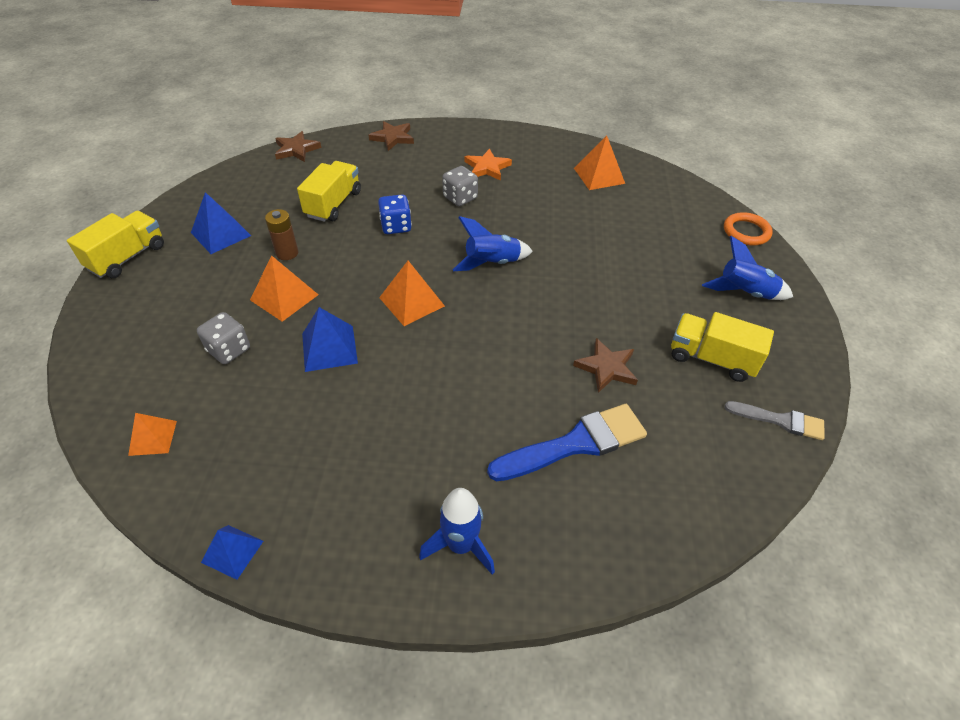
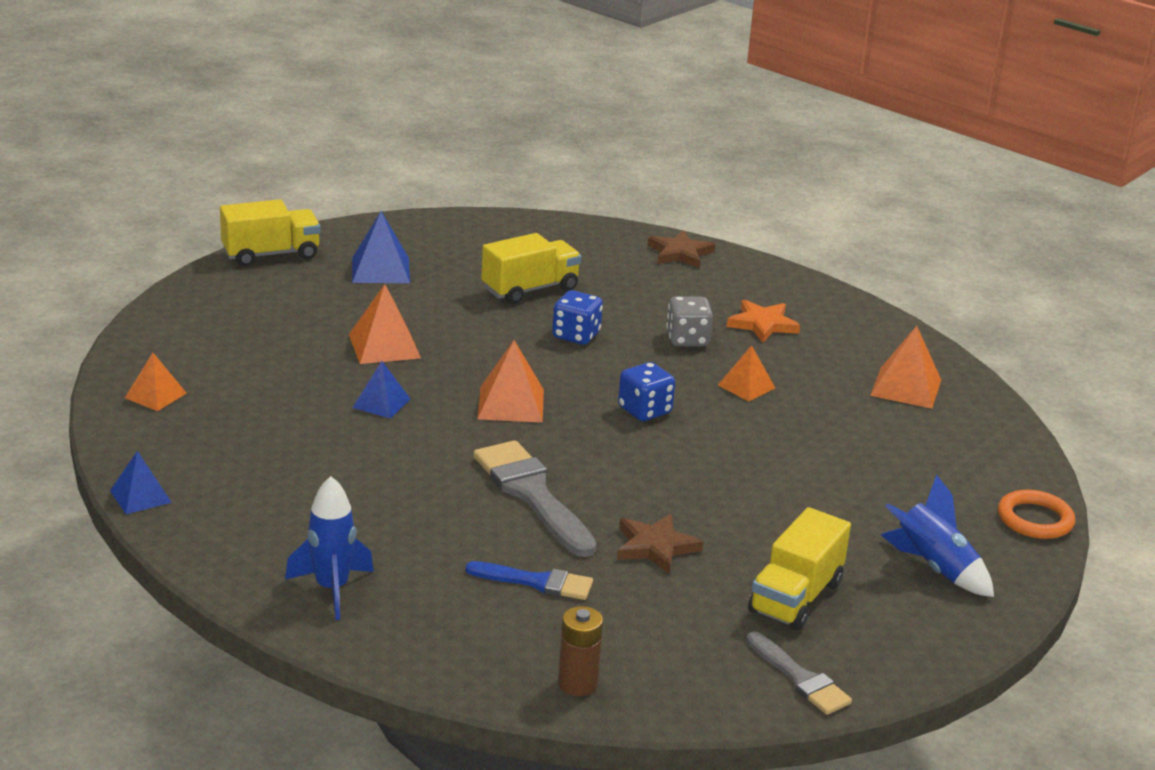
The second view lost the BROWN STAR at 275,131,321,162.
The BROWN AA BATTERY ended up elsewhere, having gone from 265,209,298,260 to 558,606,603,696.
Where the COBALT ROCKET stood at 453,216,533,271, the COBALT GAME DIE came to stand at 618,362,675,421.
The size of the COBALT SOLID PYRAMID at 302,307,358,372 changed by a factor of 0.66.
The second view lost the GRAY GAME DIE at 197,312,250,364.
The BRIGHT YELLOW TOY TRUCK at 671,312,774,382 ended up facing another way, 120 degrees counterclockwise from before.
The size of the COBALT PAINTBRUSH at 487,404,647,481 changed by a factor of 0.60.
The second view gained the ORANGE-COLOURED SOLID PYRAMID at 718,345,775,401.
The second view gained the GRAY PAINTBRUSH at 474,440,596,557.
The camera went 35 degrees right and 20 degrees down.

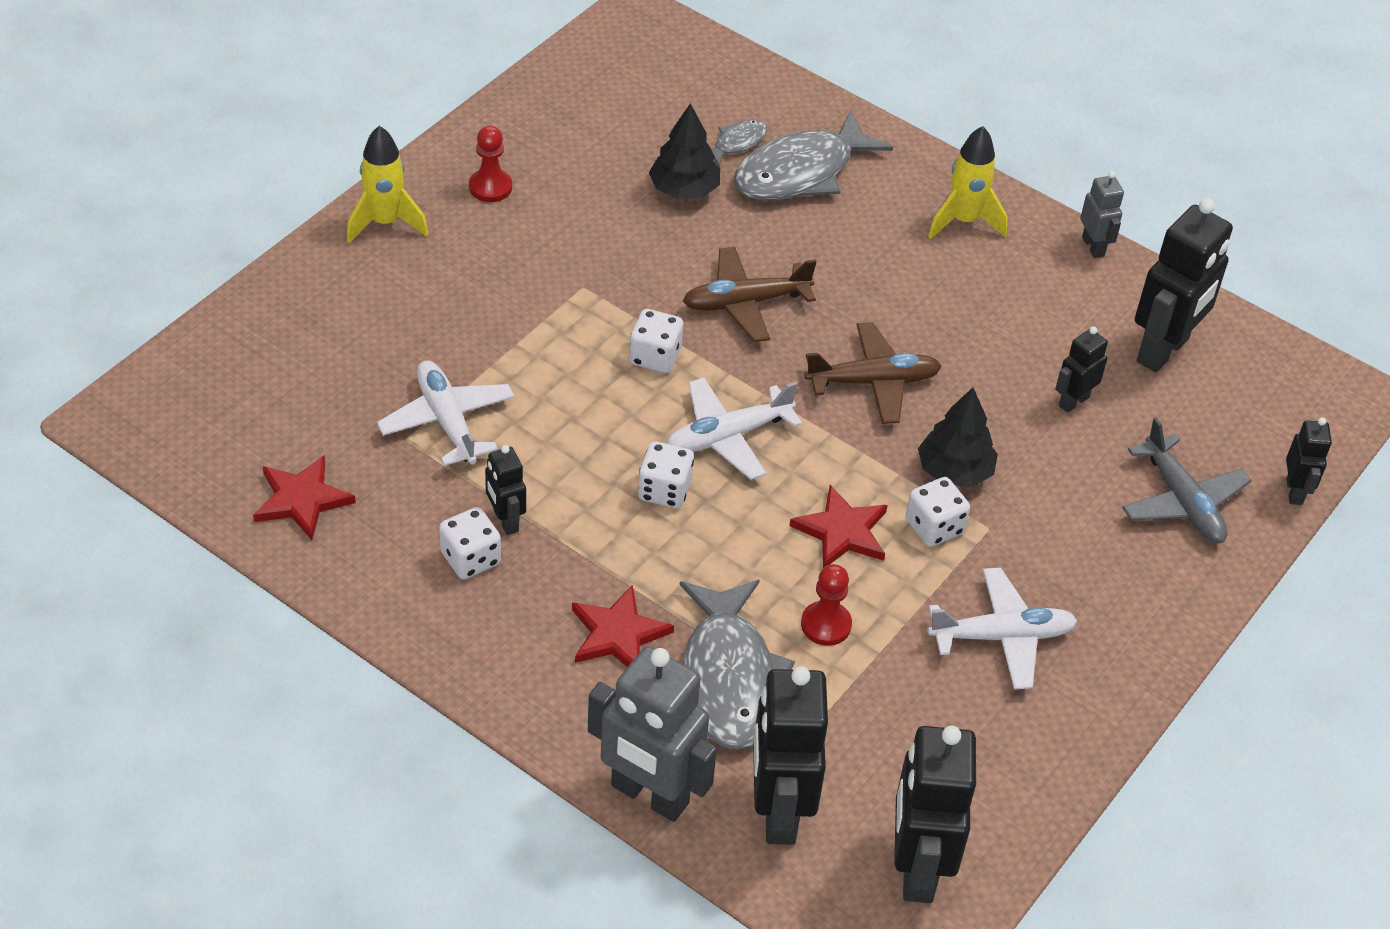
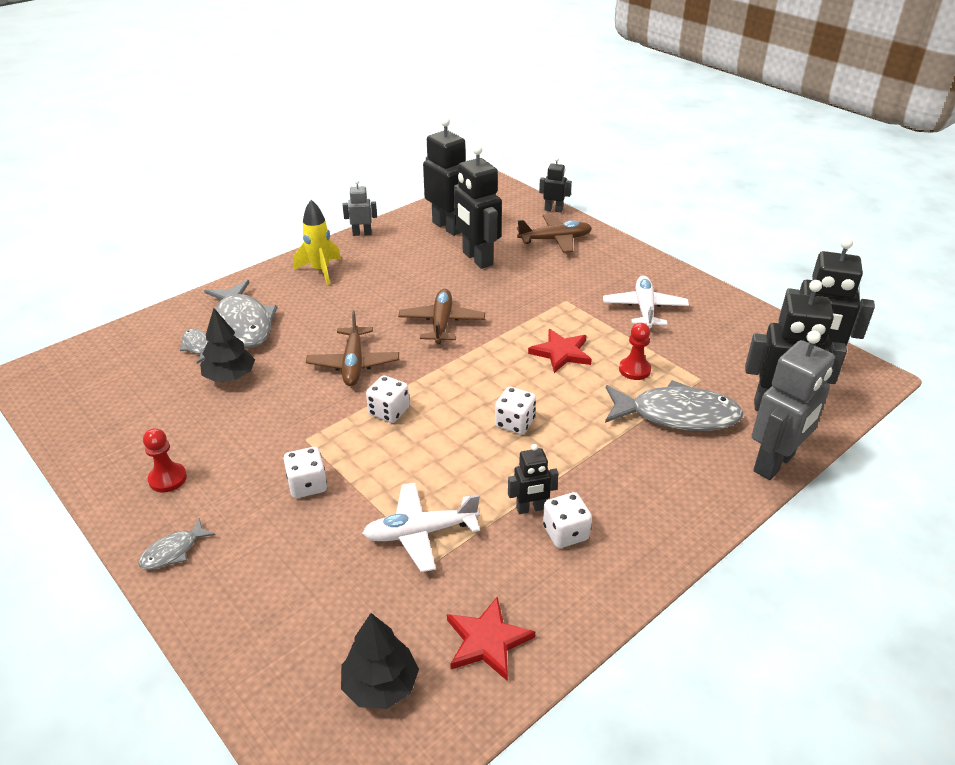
Where the BRIGHT YELLOW ROCKET stood at 347,126,428,243, the GRAY FISH FIGURE came to stand at 138,518,215,570.
The size of the EBONY ROBOT at 1055,326,1108,413 changed by a factor of 1.95.
The second view lost the SNOW-WHITE PLANE at 667,378,802,480.
The EBONY FIR TREE ended up elsewhere, having gone from 918,388,998,487 to 341,613,419,709.
What was the GRAY PLANE at 1122,417,1252,543 turned into the BROWN PLANE at 517,214,592,253.
The SNOW-WHITE GAME DIE ended up elsewhere, having gone from 906,477,970,547 to 283,447,327,498.
The second view lost the RED STAR at 572,585,674,667.
The camera went 75 degrees left and 10 degrees down.

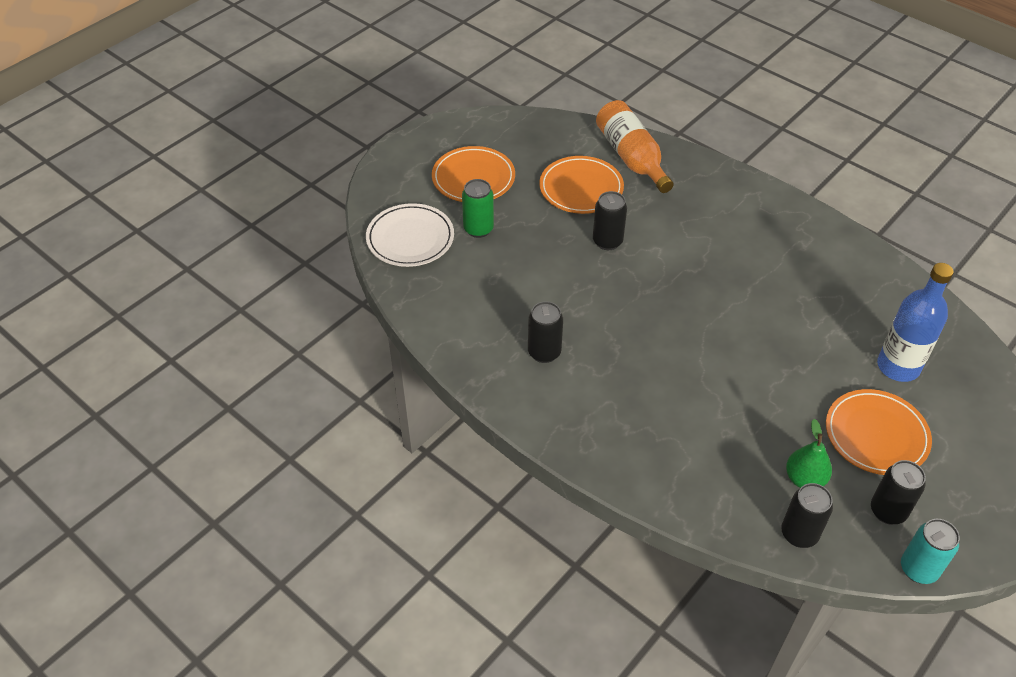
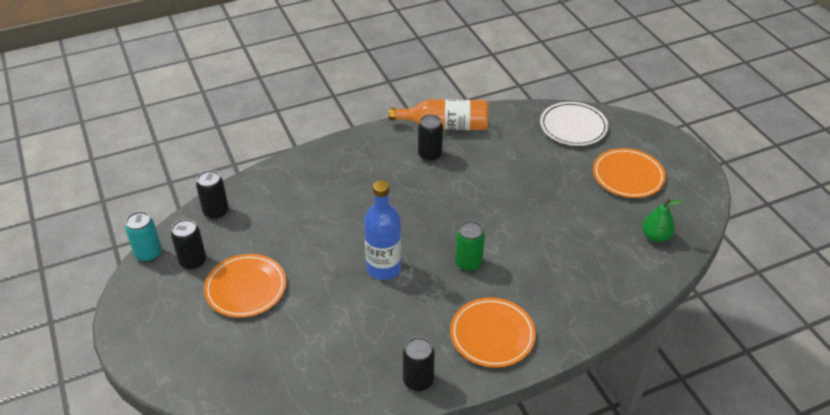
The ORANGE-COLOURED FLASK ended up elsewhere, having gone from 596,100,674,193 to 389,99,488,130.
The ORANGE-COLOURED FLAT DISH ended up elsewhere, having gone from 539,156,624,214 to 450,298,536,368.
The LEAF-GREEN SODA CAN ended up elsewhere, having gone from 462,179,494,238 to 455,221,485,272.
The EBONY SODA CAN ended up elsewhere, having gone from 593,191,627,250 to 403,337,435,392.
The COBALT FLASK ended up elsewhere, having gone from 877,263,954,382 to 364,181,401,280.
The LEAF-GREEN PEAR ended up elsewhere, having gone from 786,419,832,488 to 642,199,684,242.
The camera went 115 degrees right and 5 degrees down.

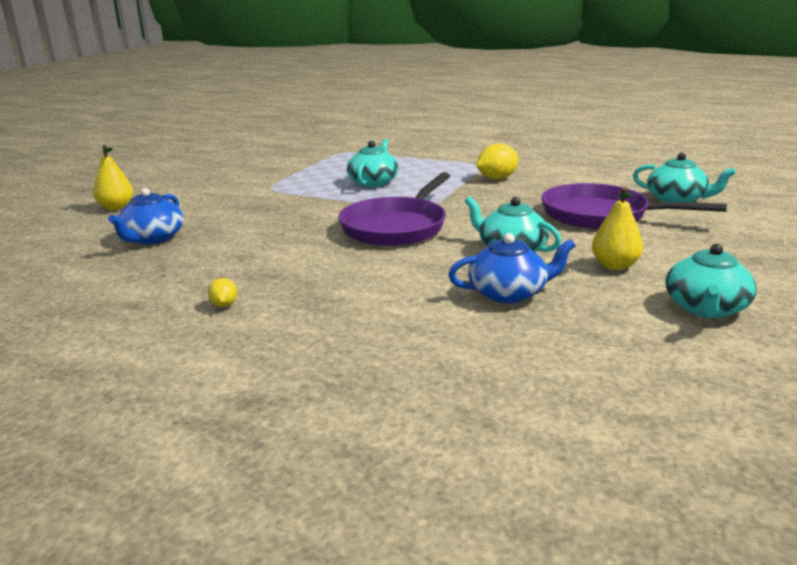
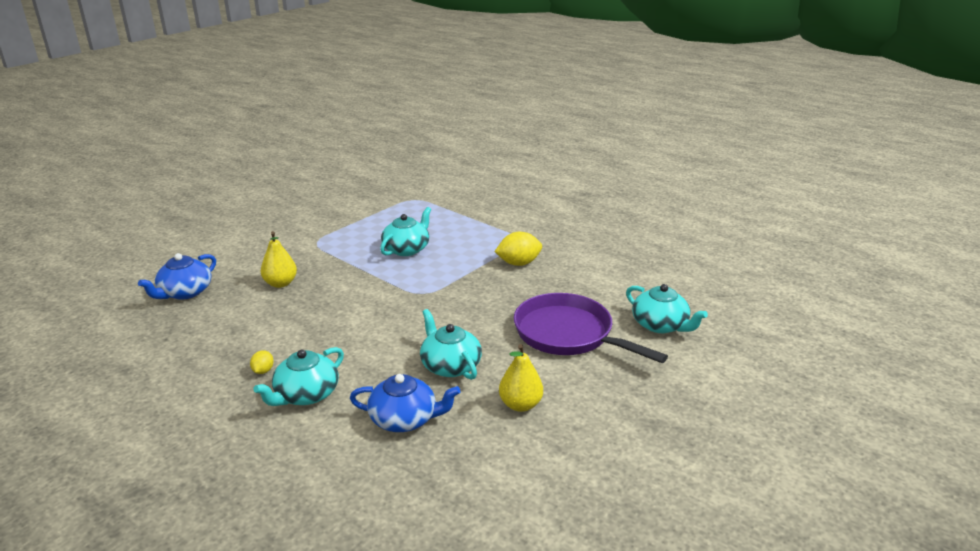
The BRIGHT YELLOW PEAR ended up elsewhere, having gone from 93,145,133,210 to 261,231,297,288.
The second view lost the VIOLET PAN at 338,172,450,246.
The AQUA TEA POT ended up elsewhere, having gone from 666,244,757,318 to 253,347,344,406.
The BRIGHT YELLOW TOY LEMON ended up elsewhere, having gone from 208,278,237,307 to 250,350,274,374.
The camera went 15 degrees right and 5 degrees up.

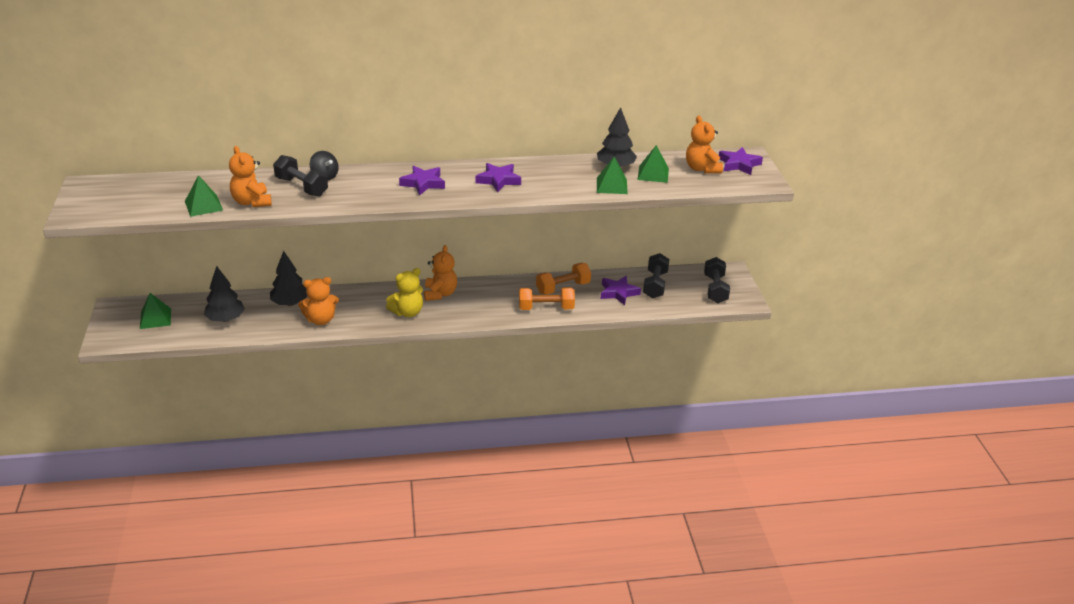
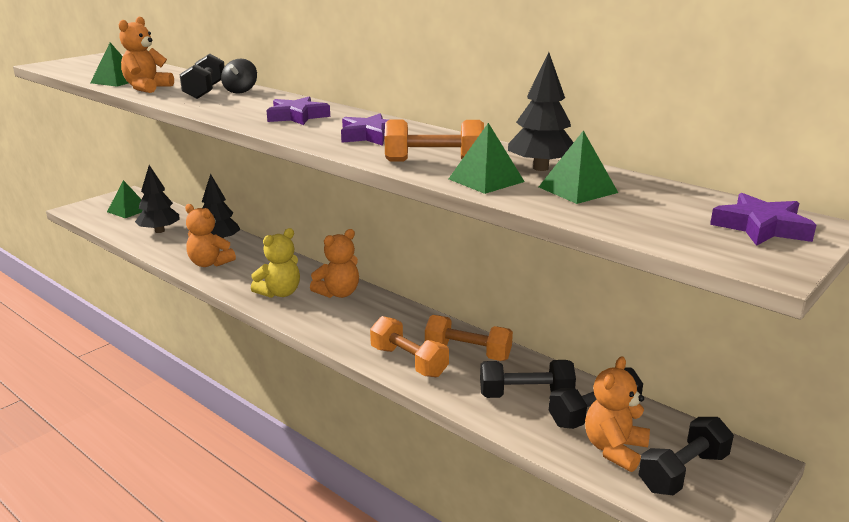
The ORANGE-COLOURED TEDDY ended up elsewhere, having gone from 686,115,723,174 to 585,357,650,472.
The BRIGHT YELLOW TEDDY at 386,268,423,317 ended up facing another way, 60 degrees counterclockwise from before.
Where the VIOLET STAR stood at 601,276,641,305, the EBONY DUMBBELL came to stand at 480,360,576,398.
The second view gained the ORANGE-COLOURED DUMBBELL at 384,120,484,162.
The camera went 50 degrees right and 10 degrees down.

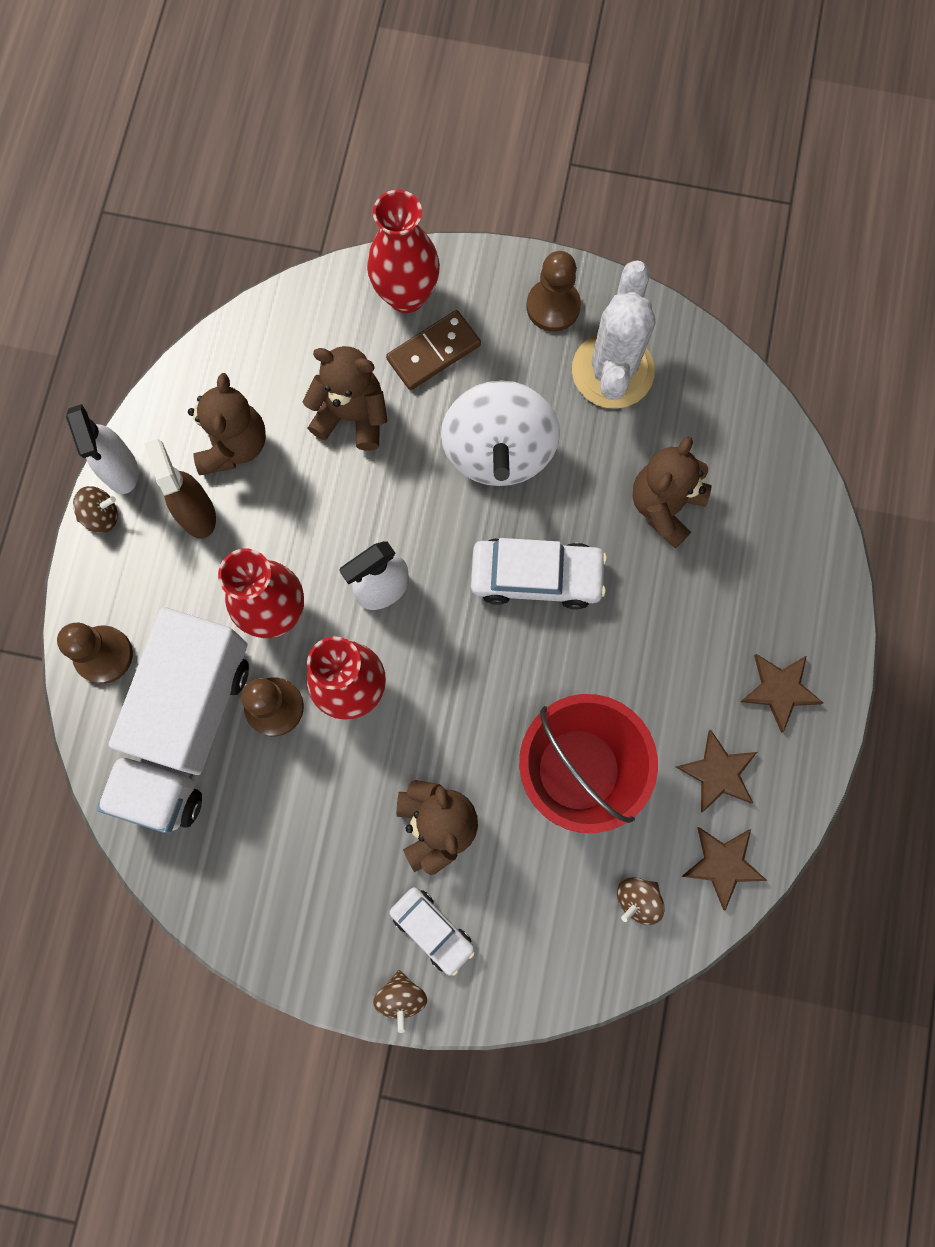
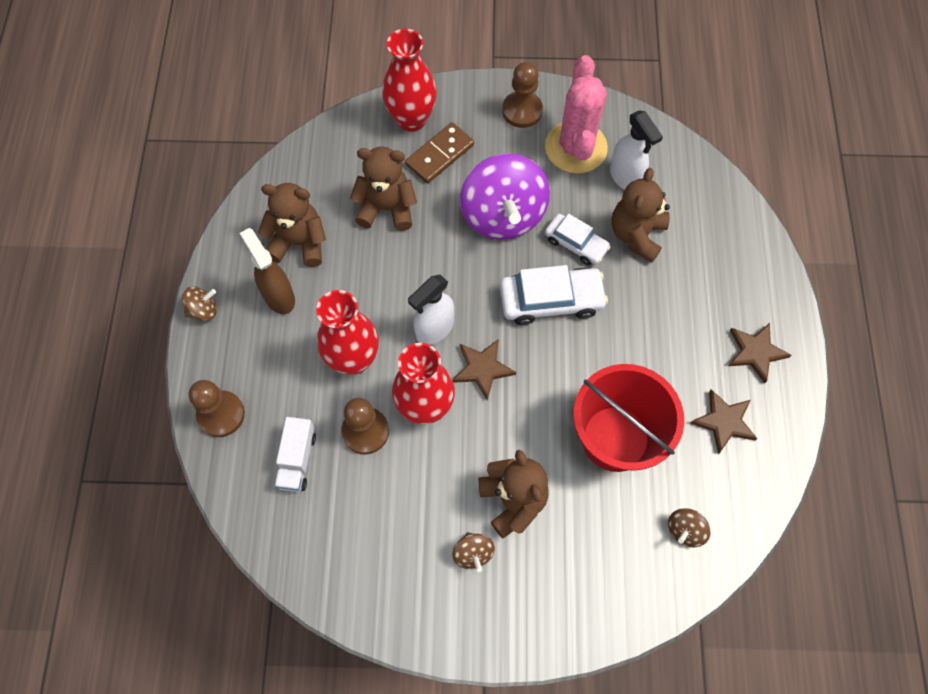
What was the SNOW-WHITE SAGUARO CACTUS at 572,261,656,409 turned into the ROSY SAGUARO CACTUS at 545,55,608,174.
The BROWN TEDDY at 188,373,266,475 ended up facing another way, 75 degrees counterclockwise from before.
What was the SNOW-WHITE WHIRLIGIG at 441,380,560,486 turned into the VIOLET WHIRLIGIG at 460,154,550,240.
The SNOW-WHITE SPRAY CLEANER ended up elsewhere, having gone from 66,404,138,494 to 610,110,663,190.
The size of the SNOW-WHITE TOY TRUCK at 97,607,249,833 changed by a factor of 0.42.
The BROWN STAR ended up elsewhere, having gone from 681,827,767,911 to 453,339,516,400.
The SNOW-WHITE AUTOMOBILE ended up elsewhere, having gone from 389,887,475,976 to 545,214,611,265.
The BROWN WHIRLIGIG ended up elsewhere, having gone from 373,970,427,1033 to 452,532,495,572.
The camera went 10 degrees left and 10 degrees down.

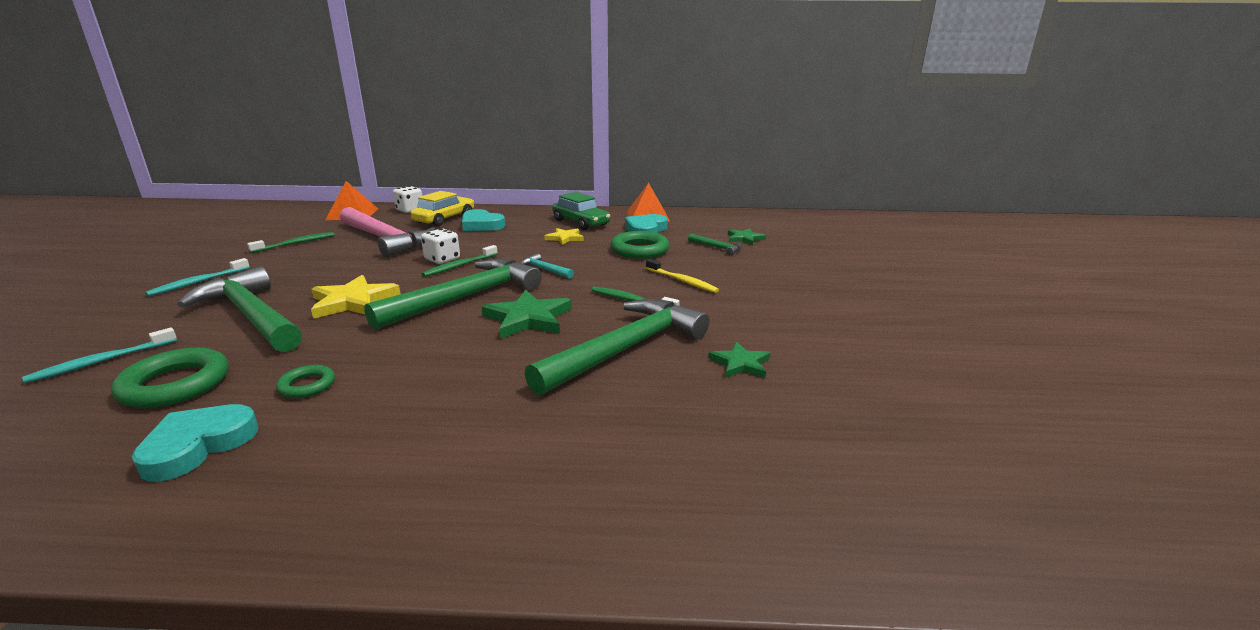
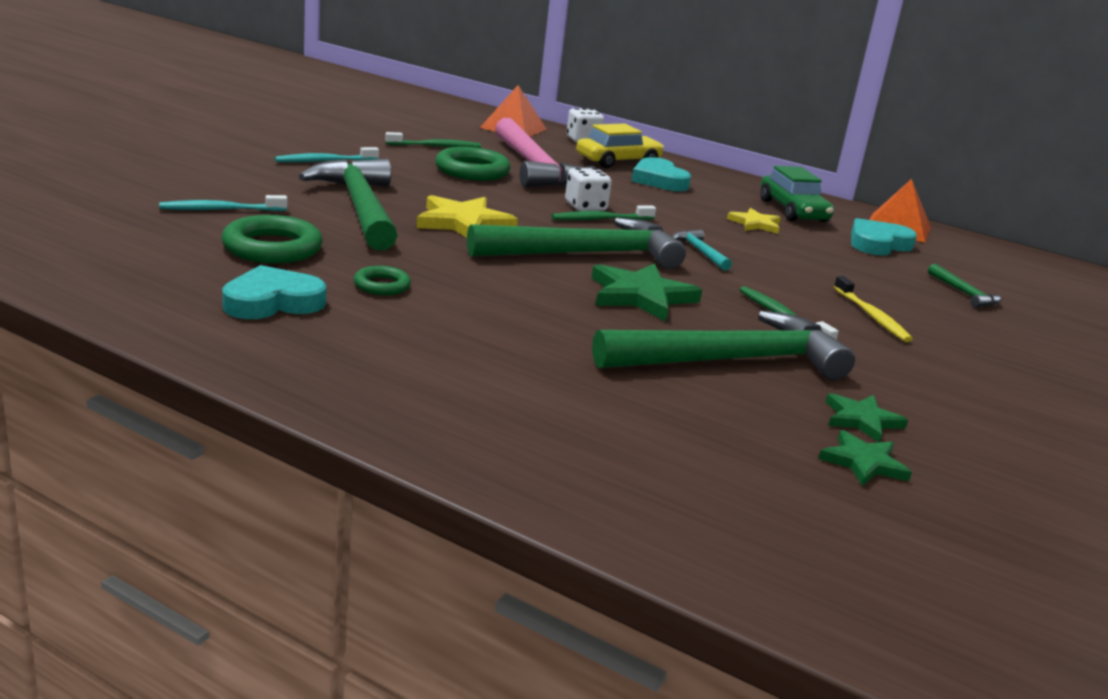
The LEAF-GREEN STAR ended up elsewhere, having gone from 728,228,766,245 to 818,430,912,486.
The LEAF-GREEN TORUS ended up elsewhere, having gone from 610,231,669,259 to 435,147,511,181.
The camera went 25 degrees right and 0 degrees up.

